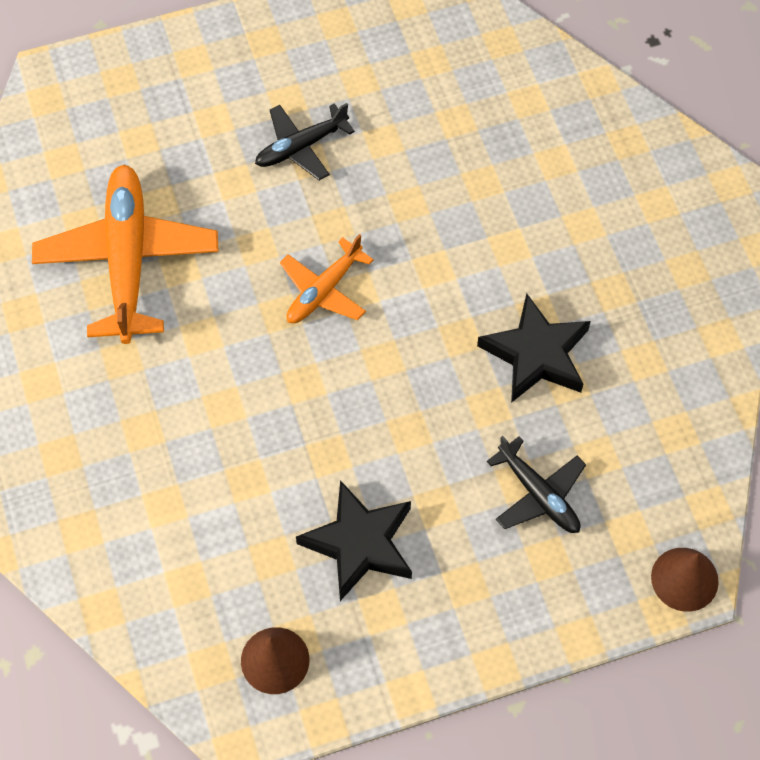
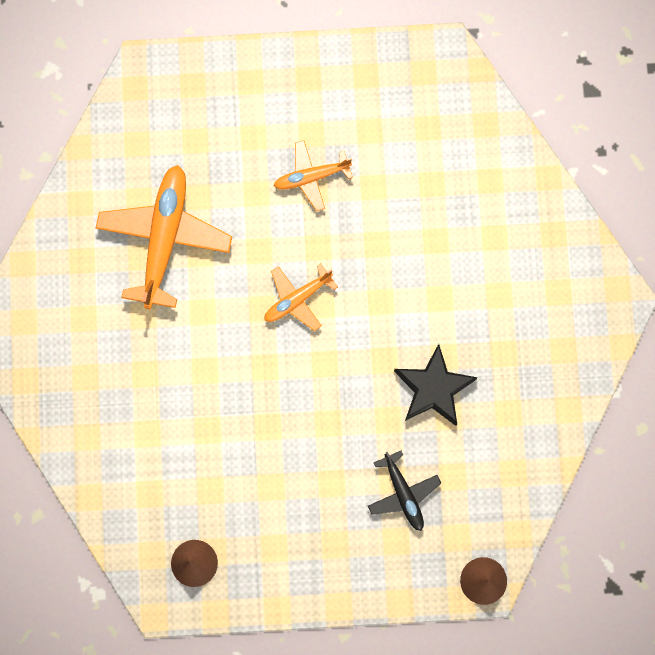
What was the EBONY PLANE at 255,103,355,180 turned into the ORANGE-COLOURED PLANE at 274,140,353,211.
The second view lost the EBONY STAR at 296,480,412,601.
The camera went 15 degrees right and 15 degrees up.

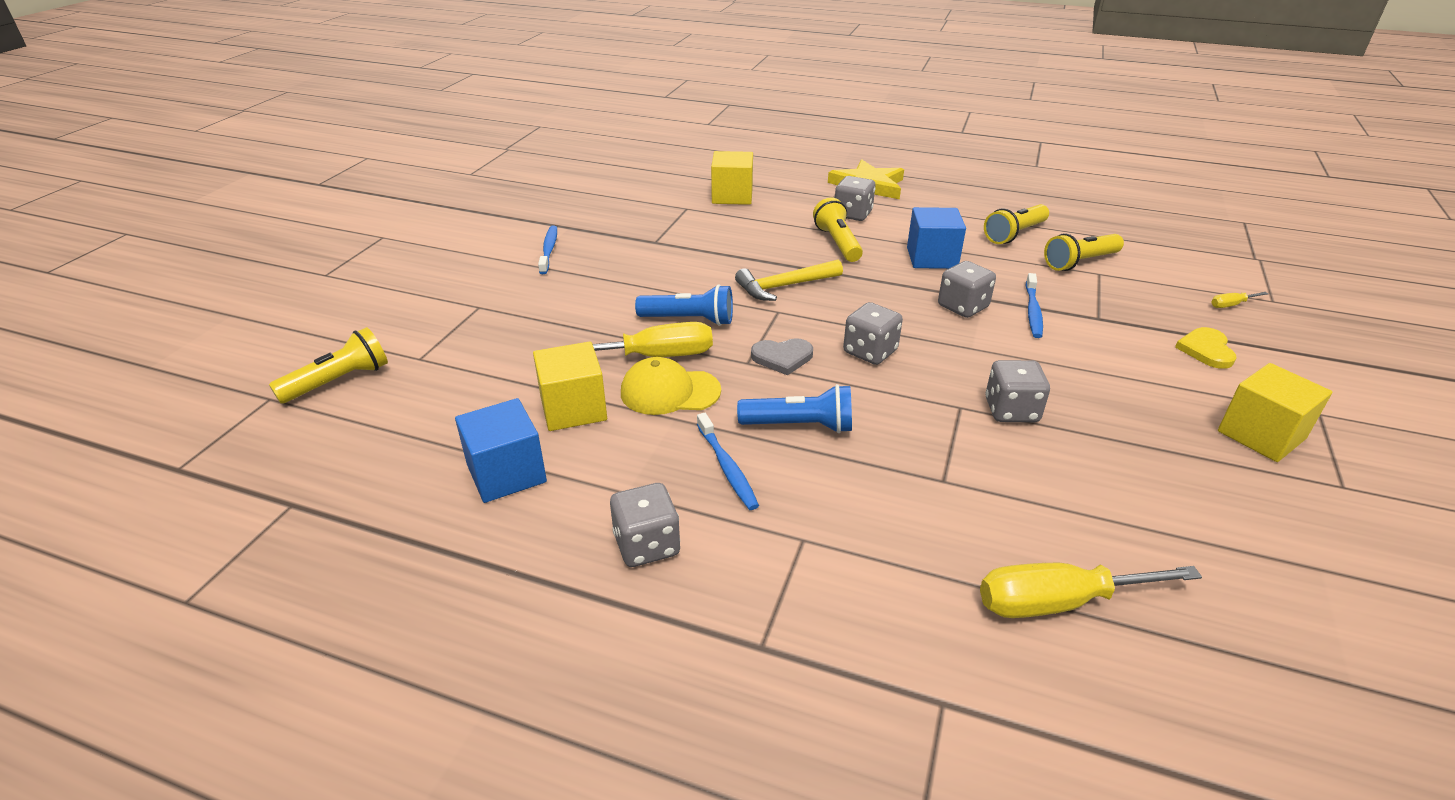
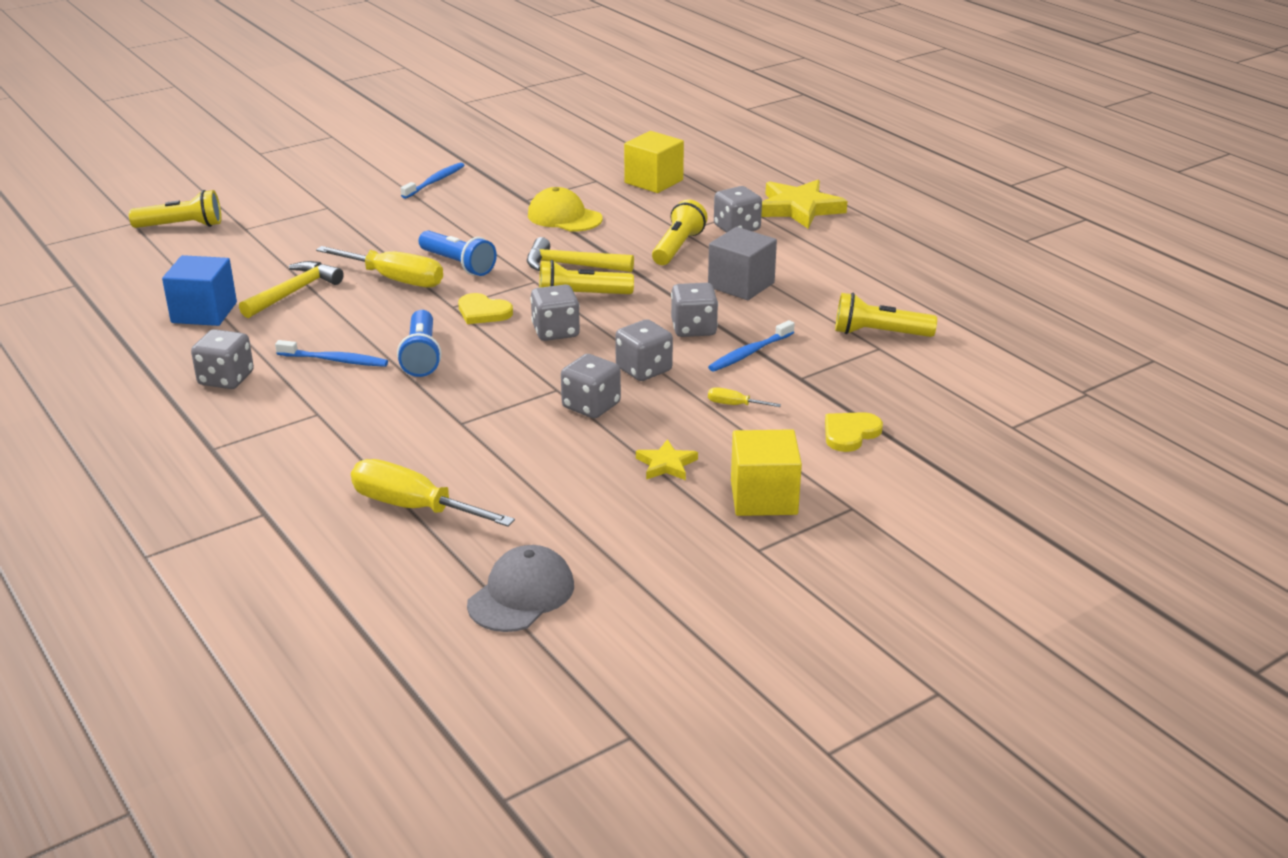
The BRIGHT YELLOW TORCH ended up elsewhere, having gone from 984,204,1049,244 to 539,260,634,294.
What was the COBALT CUBE at 907,207,966,269 turned into the GRAY CUBE at 708,227,777,300.
The BRIGHT YELLOW HAND SCREWDRIVER ended up elsewhere, having gone from 1211,292,1268,308 to 708,387,781,407.
What was the GRAY HEART SHAPE at 751,338,813,375 turned into the BRIGHT YELLOW HEART SHAPE at 458,293,513,324.
Where the BRIGHT YELLOW CUBE stood at 533,341,607,431, the BRIGHT YELLOW CARPENTER'S HAMMER came to stand at 239,261,344,318.
The BRIGHT YELLOW PEAKED CAP ended up elsewhere, having gone from 621,357,721,415 to 528,187,603,232.
The COBALT TORCH at 737,384,852,433 ended up facing another way, 45 degrees clockwise from before.
The COBALT TOOTH BRUSH at 697,413,759,510 ended up facing another way, 90 degrees counterclockwise from before.
The second view gained the GRAY GAME DIE at 615,319,673,381.
The second view gained the BRIGHT YELLOW STAR at 636,439,698,480.
The second view gained the GRAY PEAKED CAP at 467,545,574,632.
The camera went 35 degrees right and 5 degrees down.

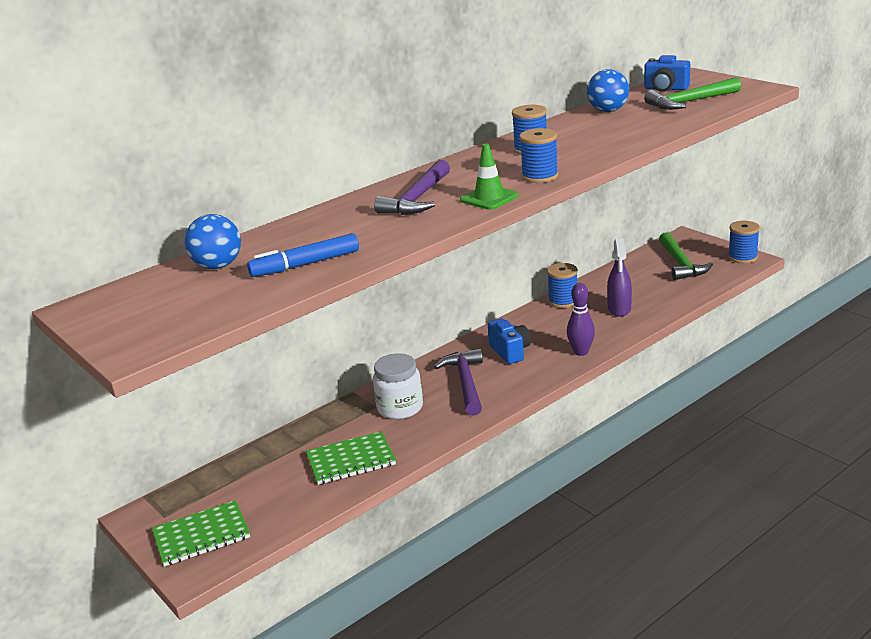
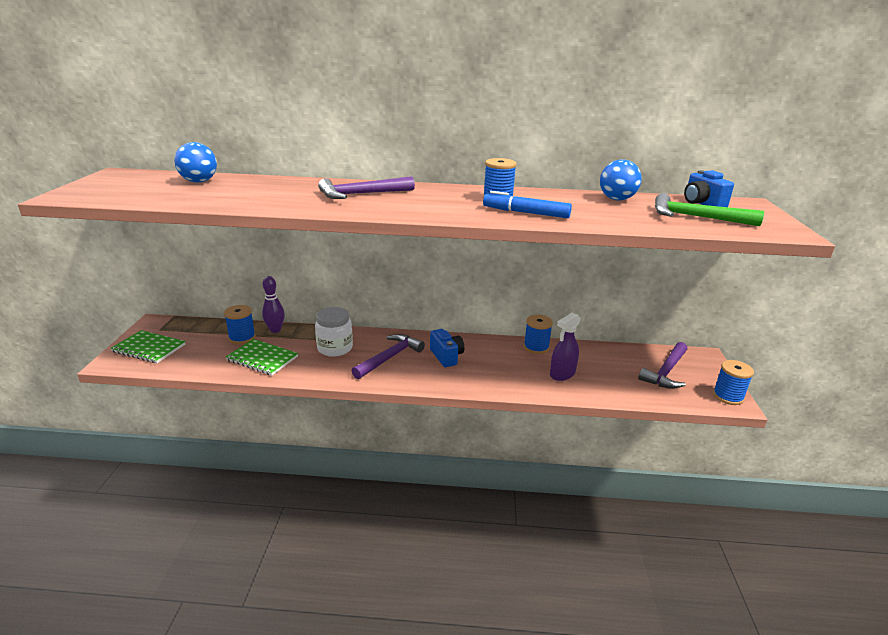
The COBALT REEL OF THREAD ended up elsewhere, having gone from 519,128,558,183 to 224,305,256,344.
The second view lost the LEAF-GREEN SAFETY CONE at 460,144,519,210.
What was the LEAF-GREEN CARPENTER'S HAMMER at 659,232,713,280 turned into the VIOLET CARPENTER'S HAMMER at 638,342,687,389.
The COBALT MARKER PEN ended up elsewhere, having gone from 247,233,359,277 to 483,191,572,218.
The VIOLET SKITTLE ended up elsewhere, having gone from 567,283,595,356 to 262,276,285,333.
The COBALT PHOTO CAMERA at 488,319,531,364 ended up facing another way, 45 degrees counterclockwise from before.
The camera went 40 degrees right and 0 degrees up.

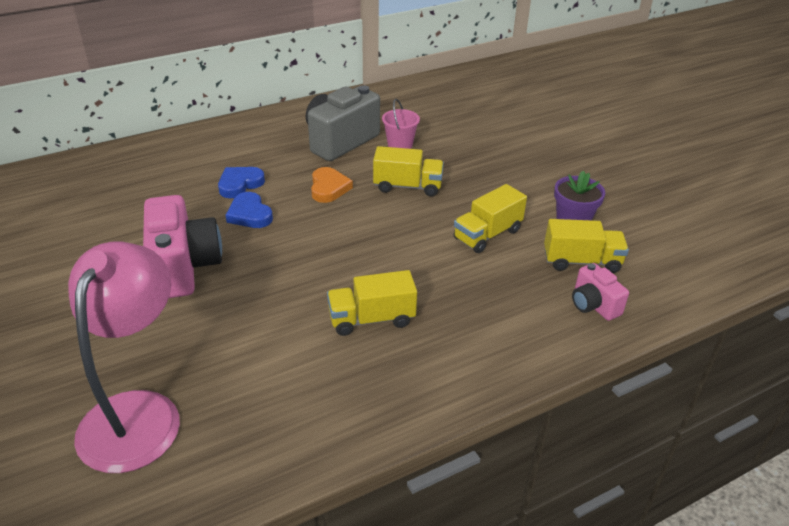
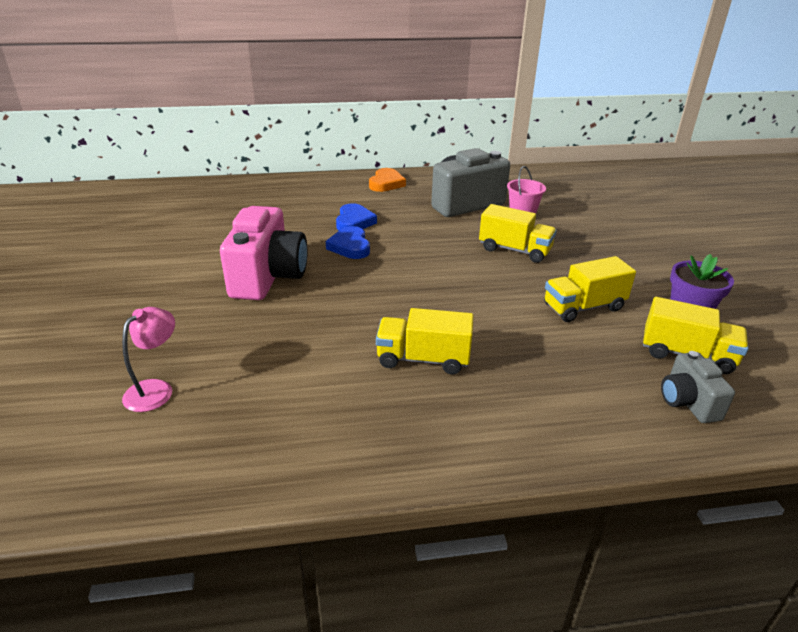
The COBALT HEART SHAPE at 218,167,265,198 ended up facing another way, 120 degrees clockwise from before.
The ORANGE-COLOURED HEART SHAPE ended up elsewhere, having gone from 311,167,353,203 to 369,168,406,192.
The size of the ROSY LAMP at 68,242,180,473 changed by a factor of 0.47.
What was the ROSY PHOTO CAMERA at 572,263,629,321 turned into the GRAY PHOTO CAMERA at 661,351,735,423.
The camera went 20 degrees right and 5 degrees down.

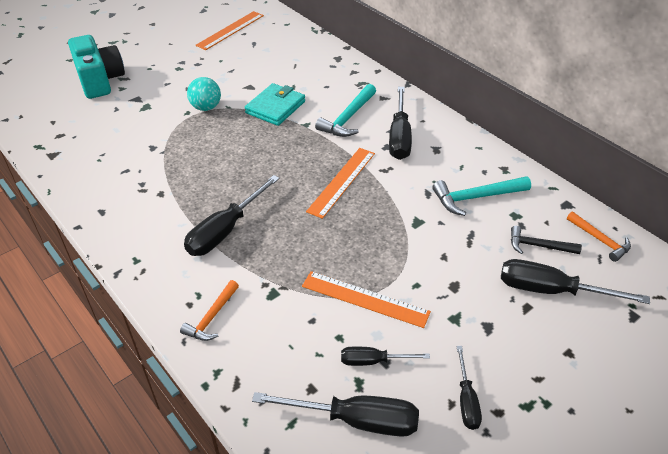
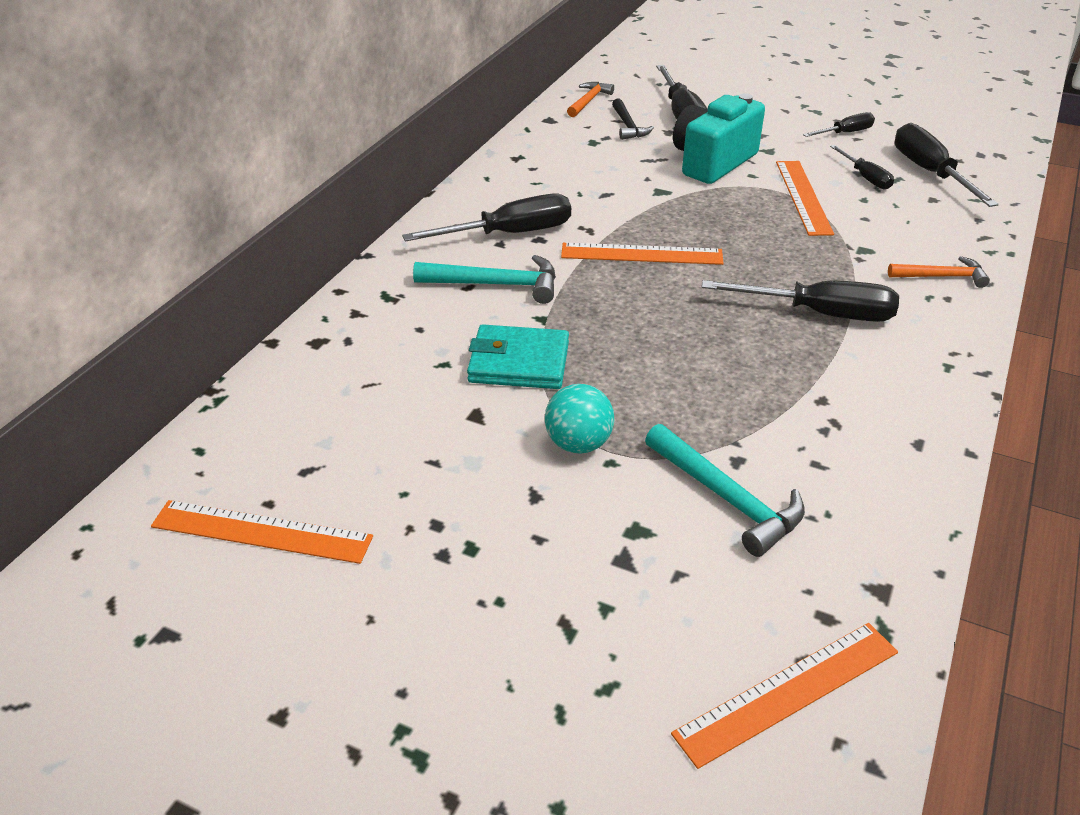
The AQUA PHOTO CAMERA ended up elsewhere, having gone from 68,35,125,99 to 673,93,765,184.
The AQUA CARPENTER'S HAMMER ended up elsewhere, having gone from 432,176,531,216 to 645,424,805,557.
The second view gained the ORANGE-COLOURED RULER at 671,623,898,769.
The camera went 115 degrees left and 5 degrees down.

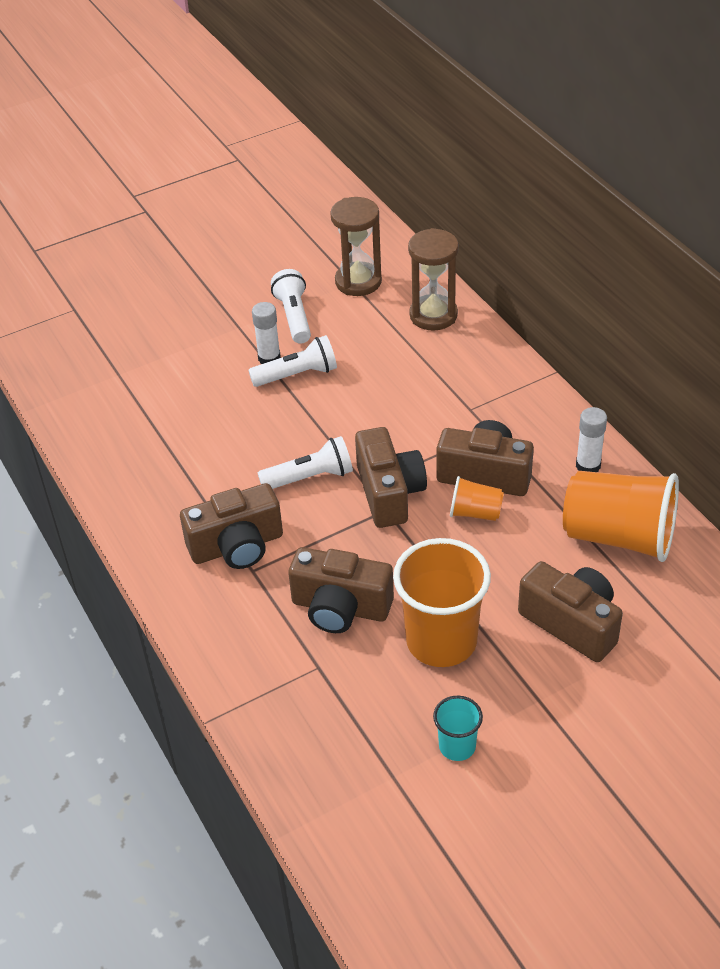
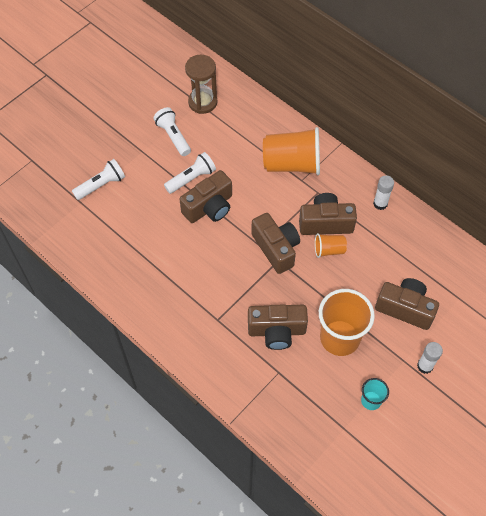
The second view lost the BROWN SAND TIMER at 408,228,459,330.
The SNOW-WHITE STICK OF GLUE ended up elsewhere, having gone from 252,302,281,364 to 417,342,443,374.
The SNOW-WHITE TORCH ended up elsewhere, having gone from 258,436,353,489 to 72,159,125,200.
The ORANGE-COLOURED BEAKER ended up elsewhere, having gone from 563,471,679,562 to 263,127,320,175.
The BROWN PHOTO CAMERA ended up elsewhere, having gone from 180,483,283,569 to 179,170,232,223.
The camera went 20 degrees left and 15 degrees up.

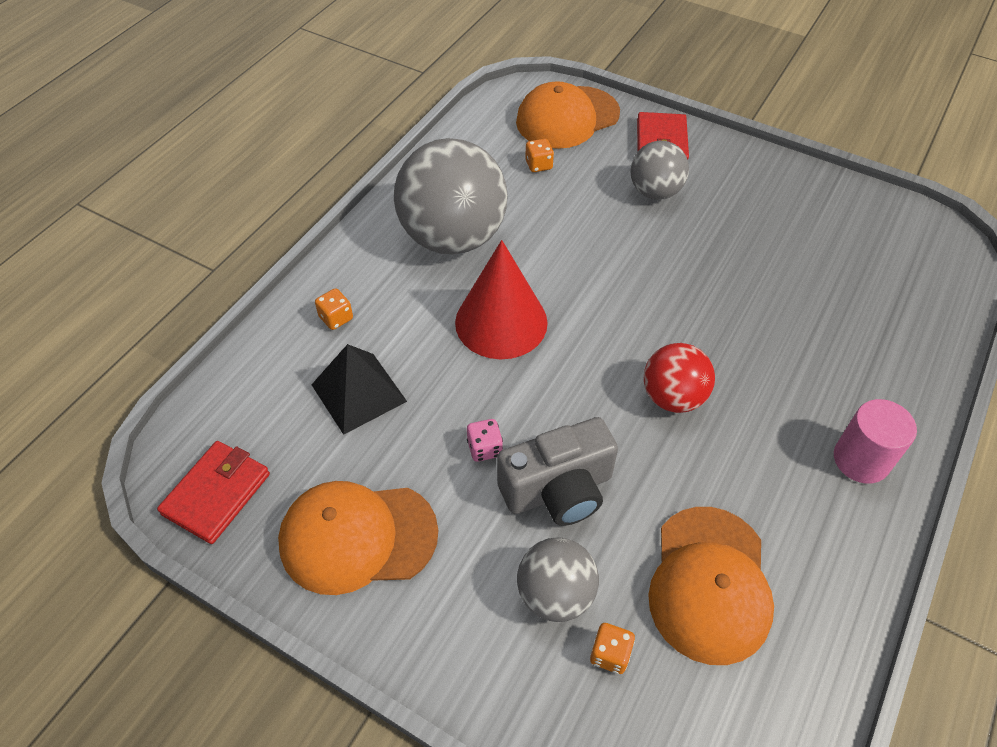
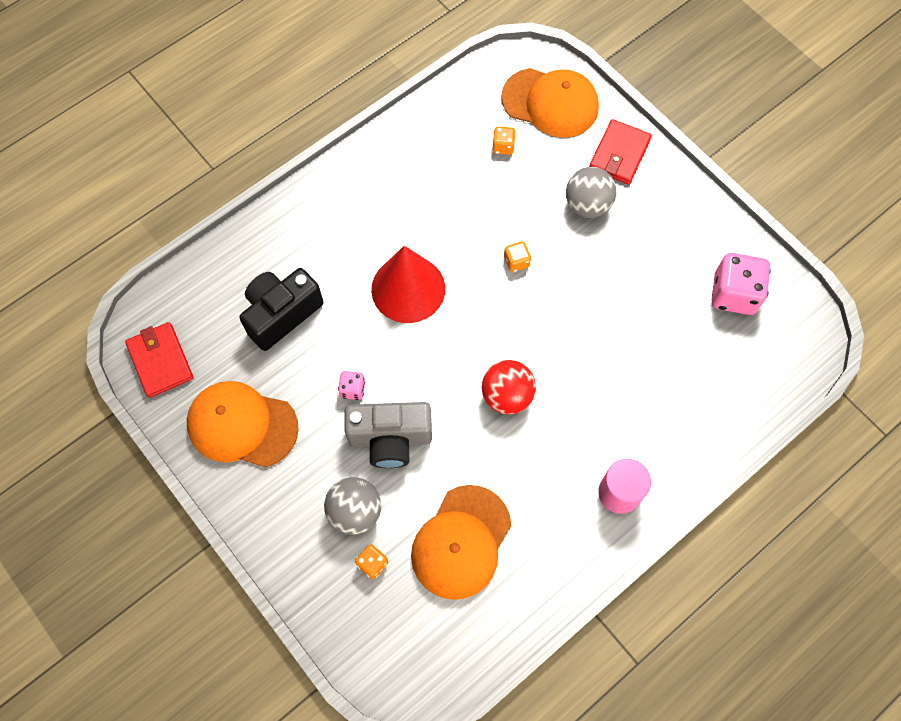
The ORANGE-COLOURED PEAKED CAP at 516,81,620,149 ended up facing another way, 150 degrees counterclockwise from before.
The second view lost the GRAY BALL at 394,138,508,254.
The ORANGE-COLOURED GAME DIE ended up elsewhere, having gone from 315,288,353,330 to 504,241,531,272.
Where the EBONY SOLID PYRAMID stood at 311,344,407,435, the EBONY PHOTO CAMERA came to stand at 239,268,324,351.
The RED CARD WALLET at 157,441,270,544 ended up facing another way, 75 degrees counterclockwise from before.
The second view gained the ROSY GAME DIE at 711,253,771,315.
The camera went 20 degrees right and 15 degrees up.

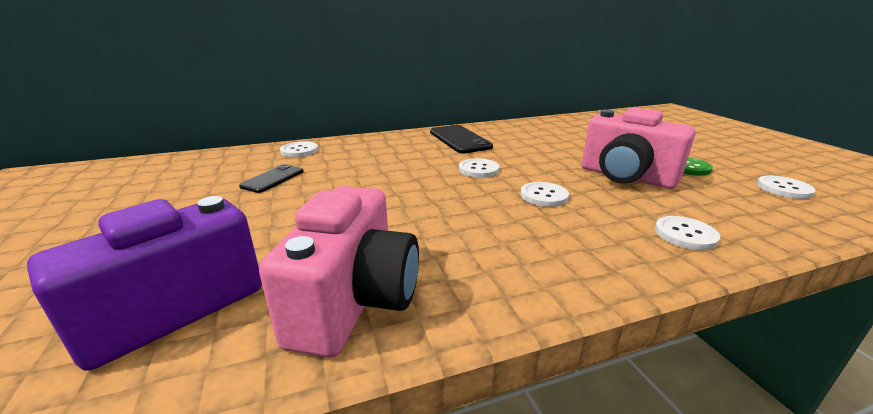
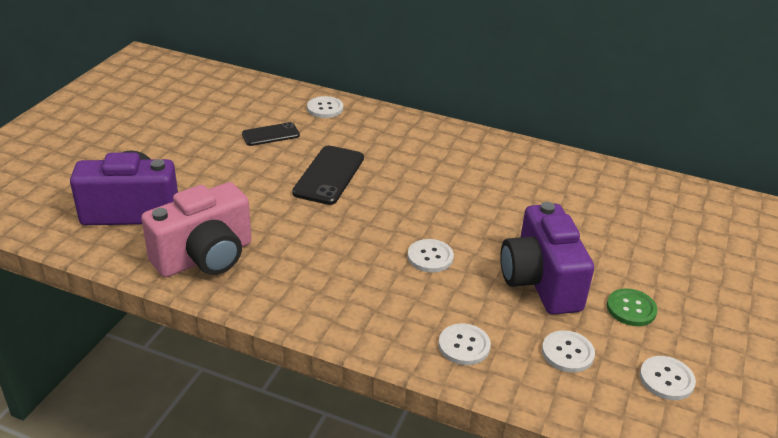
What was the ROSY PHOTO CAMERA at 582,107,696,189 turned into the VIOLET PHOTO CAMERA at 500,202,594,315.
The EBONY PHONE ended up elsewhere, having gone from 430,125,493,154 to 292,146,364,205.
The SNOW-WHITE BUTTON ended up elsewhere, having gone from 459,158,499,178 to 542,330,595,373.
The camera went 40 degrees right and 10 degrees up.

